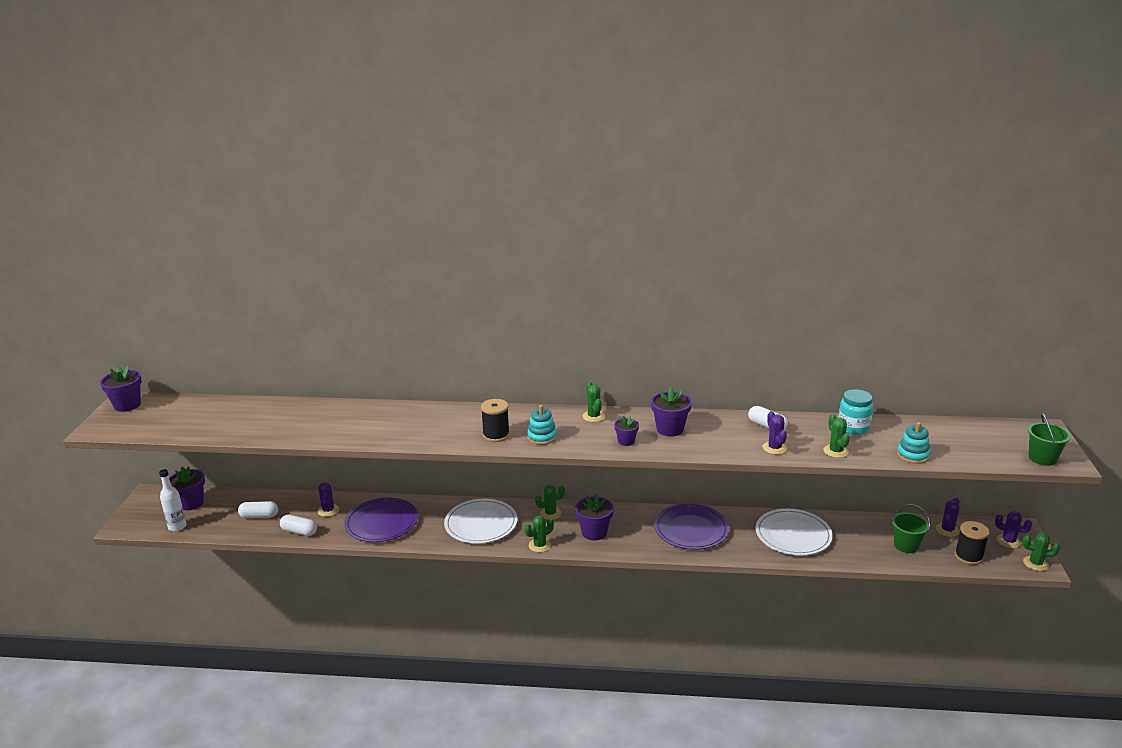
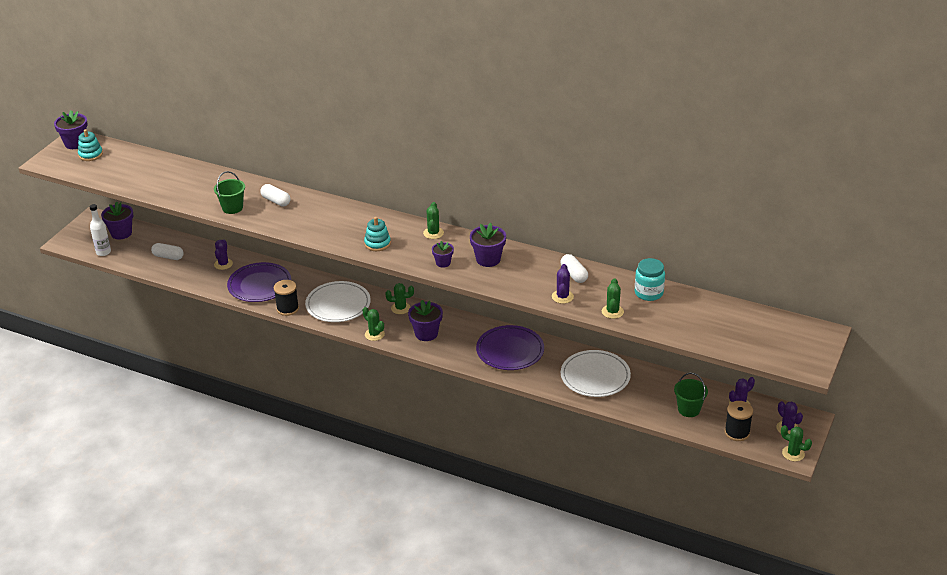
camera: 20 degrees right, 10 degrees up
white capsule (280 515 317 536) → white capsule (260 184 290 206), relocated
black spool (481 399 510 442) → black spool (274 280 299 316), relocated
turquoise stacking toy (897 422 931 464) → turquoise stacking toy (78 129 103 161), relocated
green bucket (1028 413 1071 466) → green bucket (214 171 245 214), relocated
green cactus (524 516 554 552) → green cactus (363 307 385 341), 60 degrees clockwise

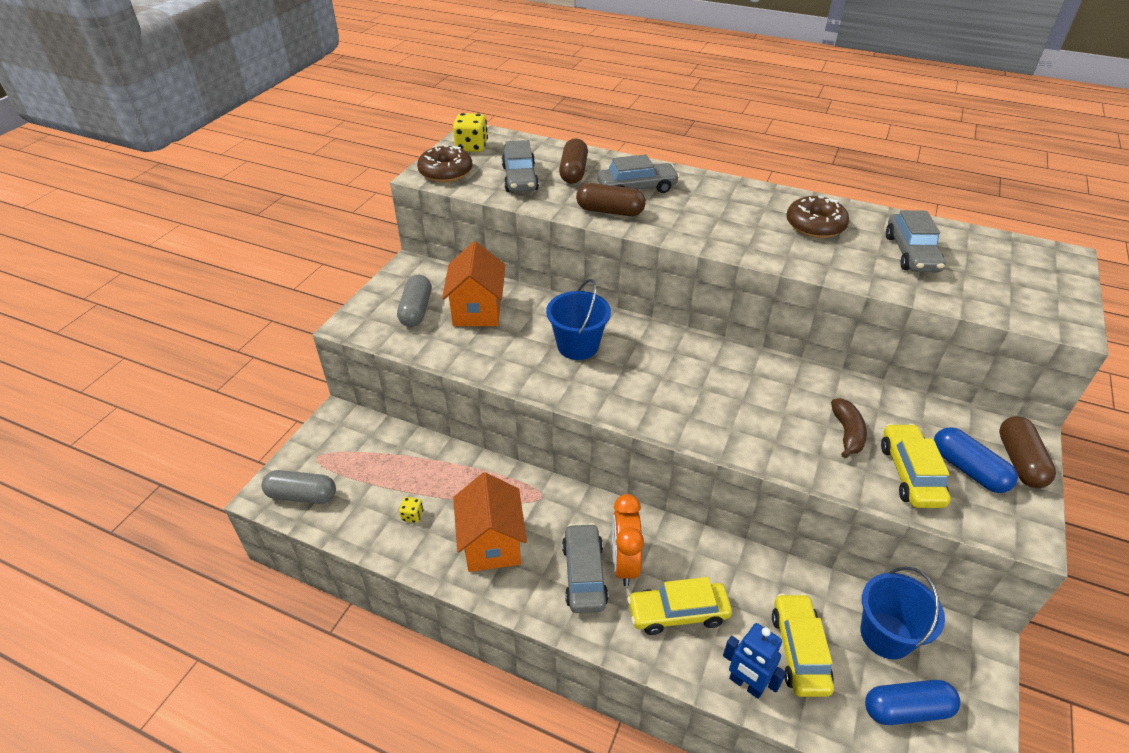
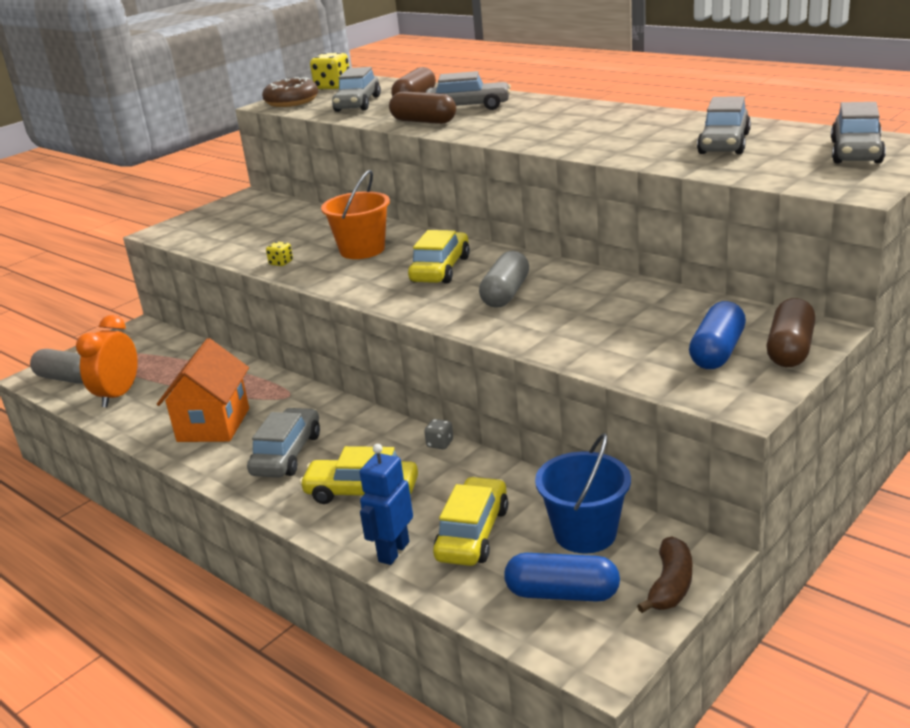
camera: 20 degrees right, 15 degrees down
orange house (442 241 505 326) → -
brown donut (787 196 849 238) → -
- → grey dice (424 419 453 449)
- → grey car (831 102 886 163)
grey capsule (397 275 432 327) → grey capsule (479 251 529 308), relocated
yellow dice (399 497 423 523) → yellow dice (266 241 293 266), relocated
orange clock (612 494 644 586) → orange clock (76 315 138 407), relocated
brown banana (831 398 867 458) → brown banana (637 536 692 613), relocated
yellow car (881 424 951 508) → yellow car (408 230 470 284), relocated
blue bucket (546 279 611 360) → orange bucket (321 170 390 259)
blue robot (723 623 786 699) → blue robot (360 444 413 565), 60 degrees clockwise
blue capsule (934 427 1018 493) → blue capsule (689 301 746 369), 45 degrees clockwise

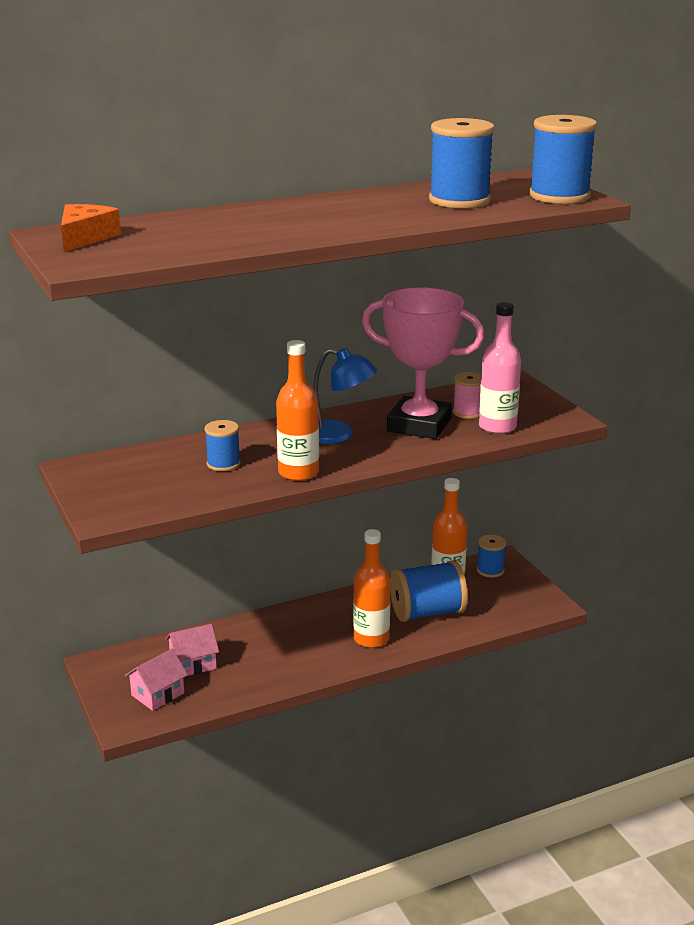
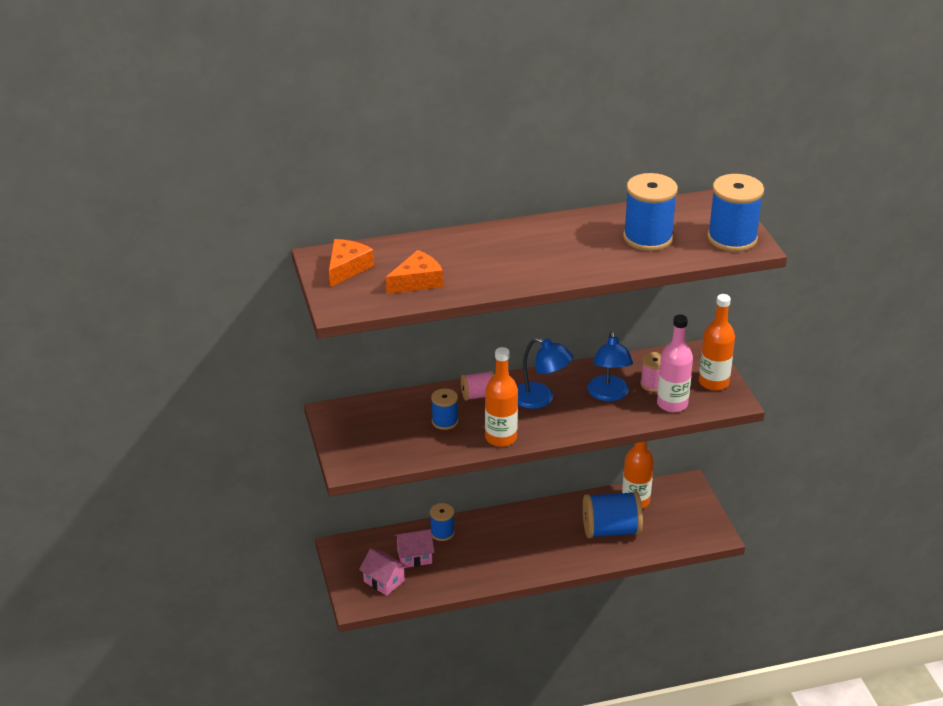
camera: 10 degrees right, 10 degrees up
- → orange cheese (386 250 443 294)
- → pink spool (461 371 495 401)
orange bottle (353 529 390 648) → orange bottle (699 294 735 391), relocated
blue spool (477 535 506 578) → blue spool (430 503 455 541), relocated
pink trophy (362 287 485 439) → blue lamp (587 331 633 401)
pink house (125 649 188 711) → pink house (359 548 408 596), 75 degrees clockwise

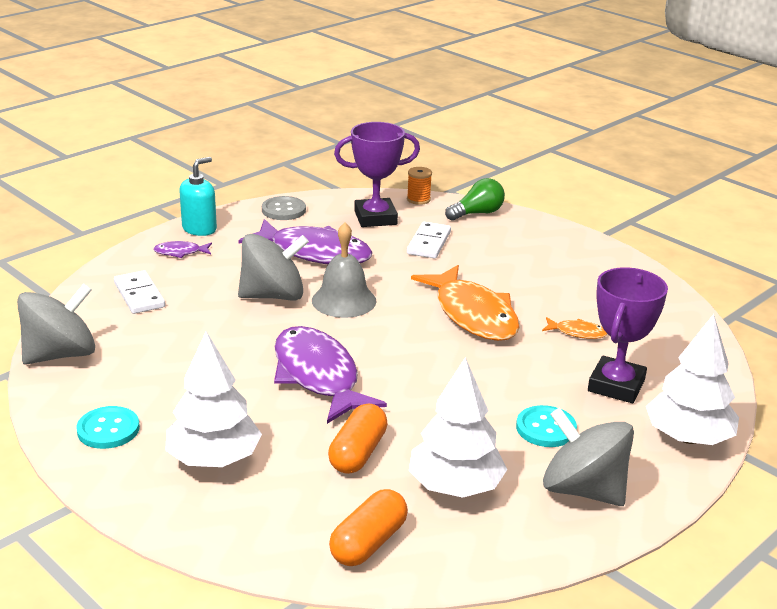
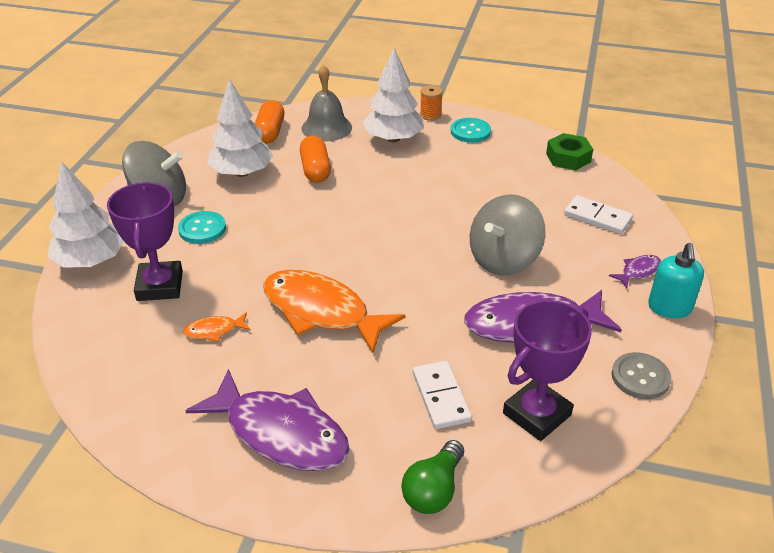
camera: 150 degrees right, 10 degrees up
purple fish (274 326 387 424) → purple fish (185 369 350 471), relocated
grey bell (312 222 376 318) → grey bell (301 64 352 141), relocated
orange spool (407 167 432 205) → orange spool (420 85 443 121), relocated
grey spinning top (17 284 95 365) → green nut (546 133 593 170)

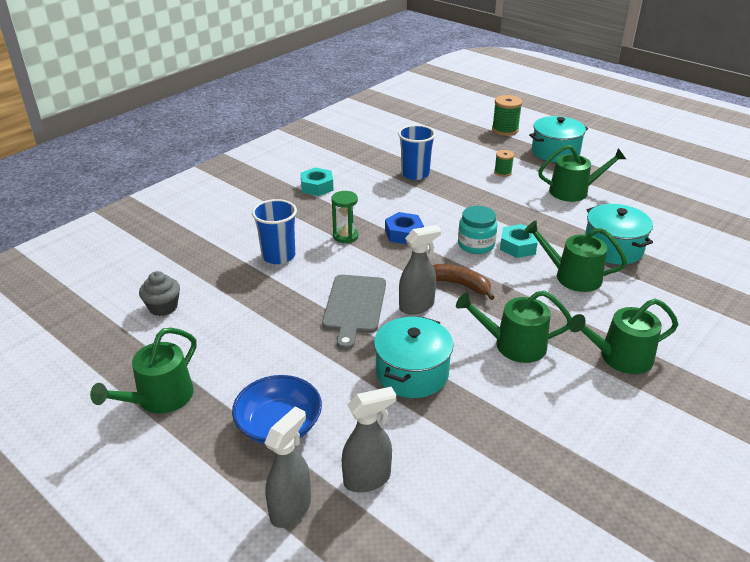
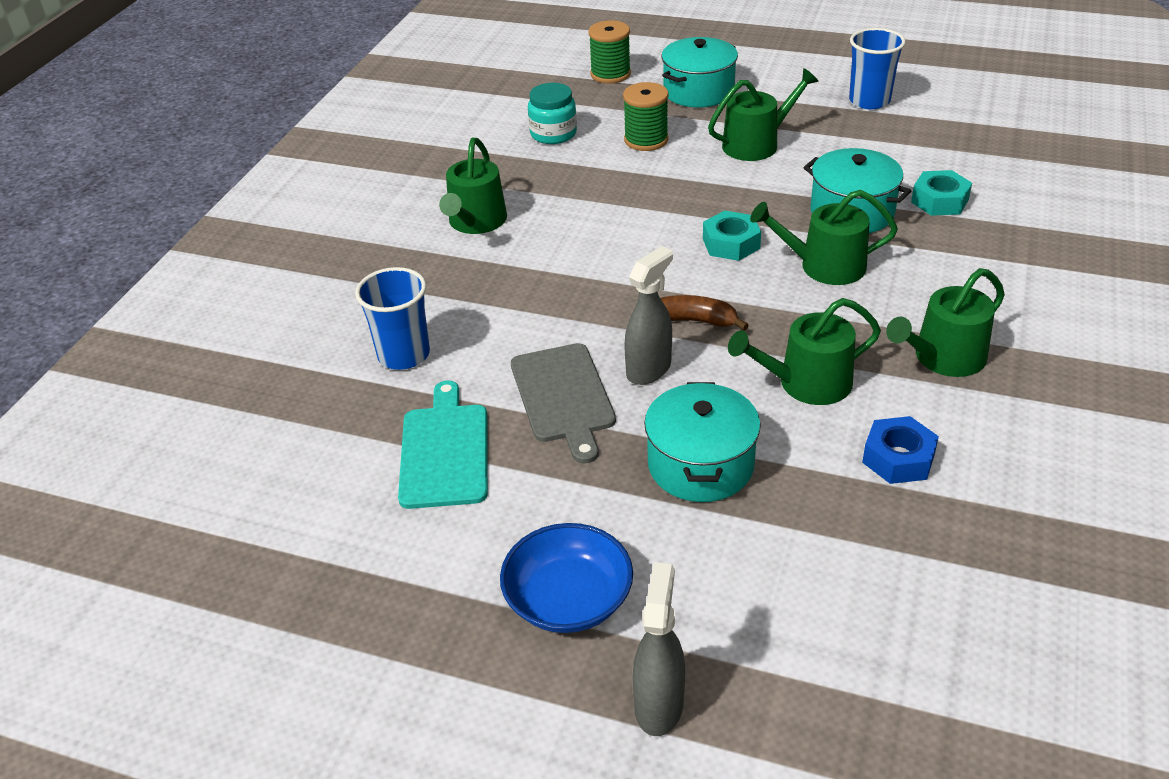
camera: 20 degrees left, 5 degrees up
grey cupcake (139 271 180 316) → -
green hourglass (331 191 358 243) → -
grey spray bottle (342 387 396 492) → -
- → turquoise cutting board (398 381 488 509)
green watering can (90 327 197 414) → green watering can (439 138 507 234), relocated
turquoise nut (300 167 334 196) → turquoise nut (911 170 972 216), relocated
blue nut (385 212 424 245) → blue nut (862 416 939 484), relocated
blue cup (398 125 436 180) → blue cup (849 28 906 109), relocated
turquoise jar (458 206 497 254) → turquoise jar (528 83 577 144), relocated
green spool (494 150 514 177) → green spool (623 82 669 151), x1.68

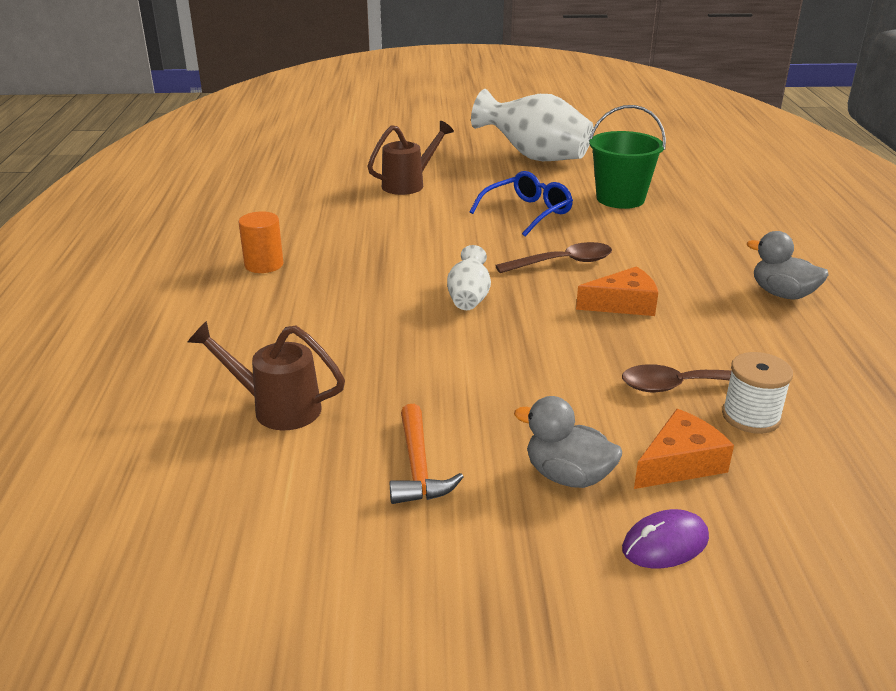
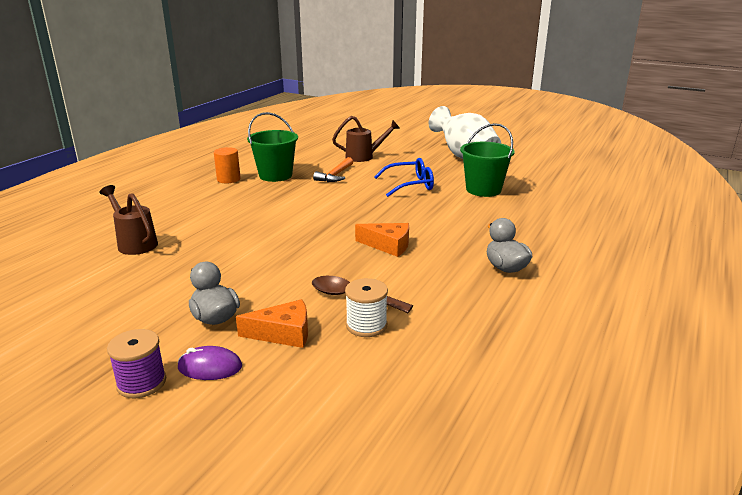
camera: 30 degrees right, 5 degrees down
white vase (447 245 491 310) → -
brown spoon (495 242 612 273) → -
- → purple spool (107 329 166 399)
- → green bucket (247 112 298 182)
orange hammer (390 404 464 504) → orange hammer (313 157 353 182), relocated

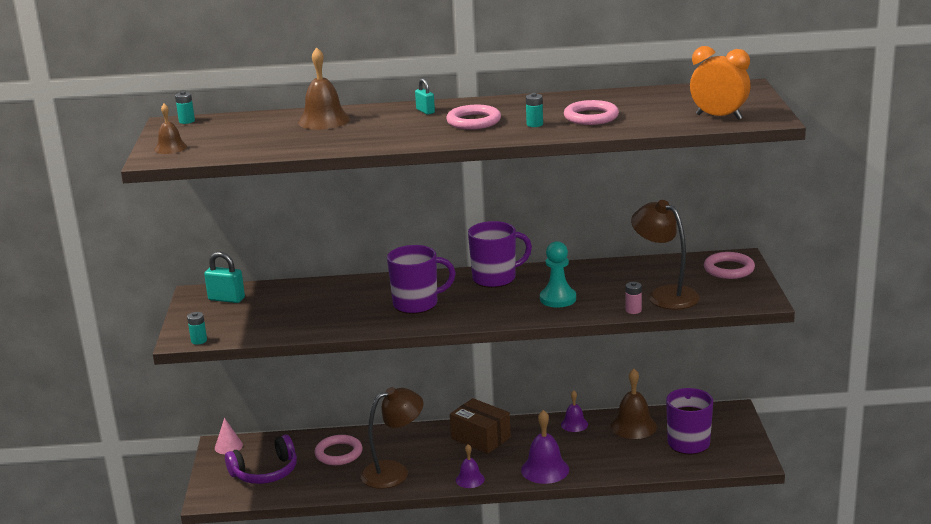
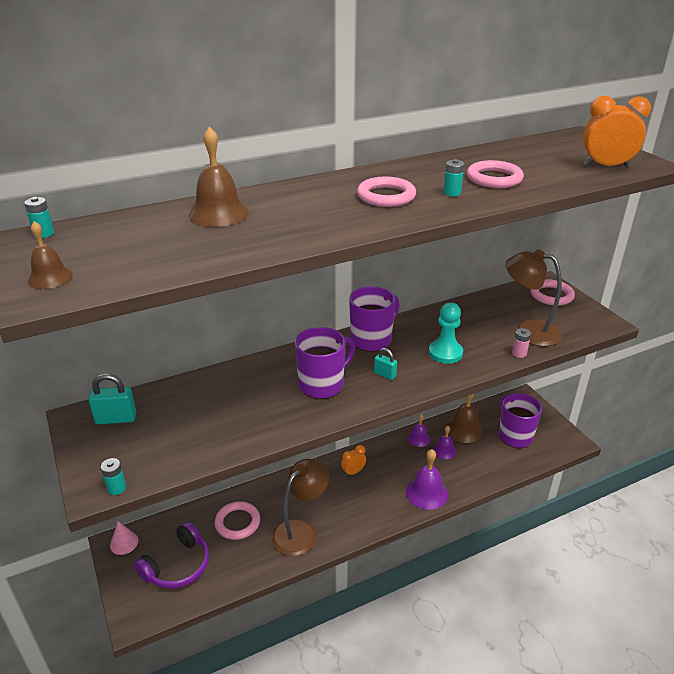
camera: 25 degrees left, 10 degrees up
turquoise padlock (415 79 435 115) → turquoise padlock (374 348 397 380), relocated
purple bell (456 444 485 488) → purple bell (433 426 456 459), relocated
brown box (450 398 511 454) → orange clock (341 445 366 477)

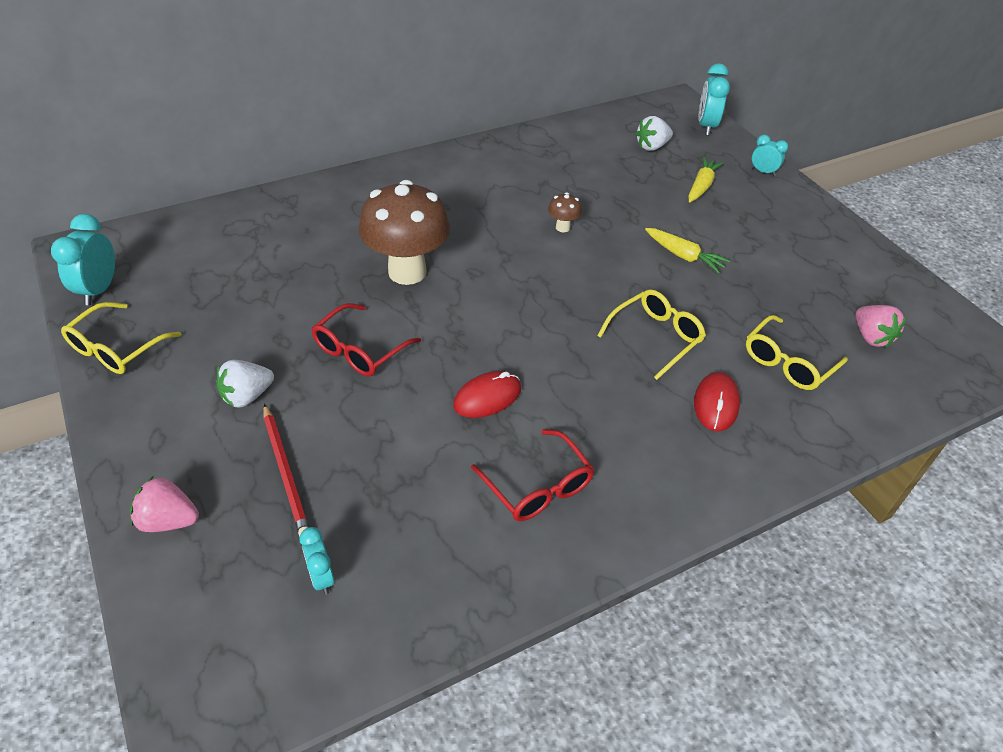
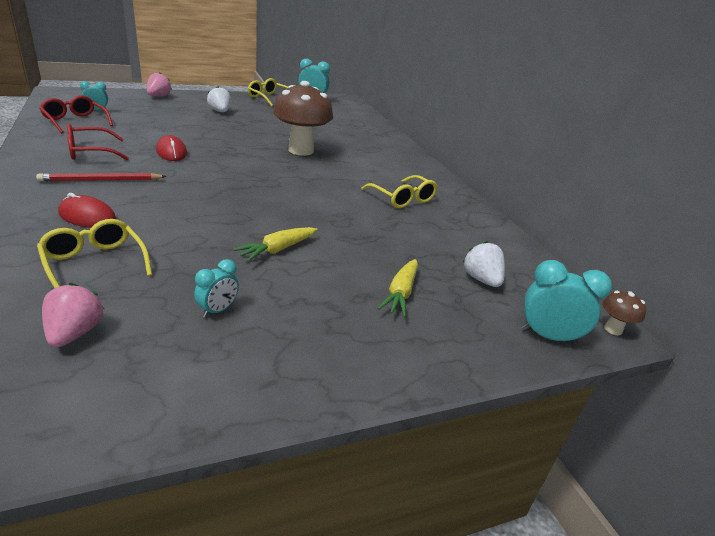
camera: 95 degrees right, 15 degrees down
red pencil (263 404 309 537) → red pencil (36 173 167 181), relocated
red glasses (311 303 421 377) → red glasses (39 95 113 134), relocated
brown mushroom (548 193 582 232) → brown mushroom (602 291 646 335), relocated
yellow glasses (597 290 706 380) → yellow glasses (361 175 437 208), relocated
turquoise clock (751 135 788 176) → turquoise clock (194 259 239 318), relocated
yellow carrot (688 157 724 202) → yellow carrot (377 259 418 317), 75 degrees clockwise
pink strawberry (855 305 907 348) → pink strawberry (42 283 104 347), 105 degrees clockwise

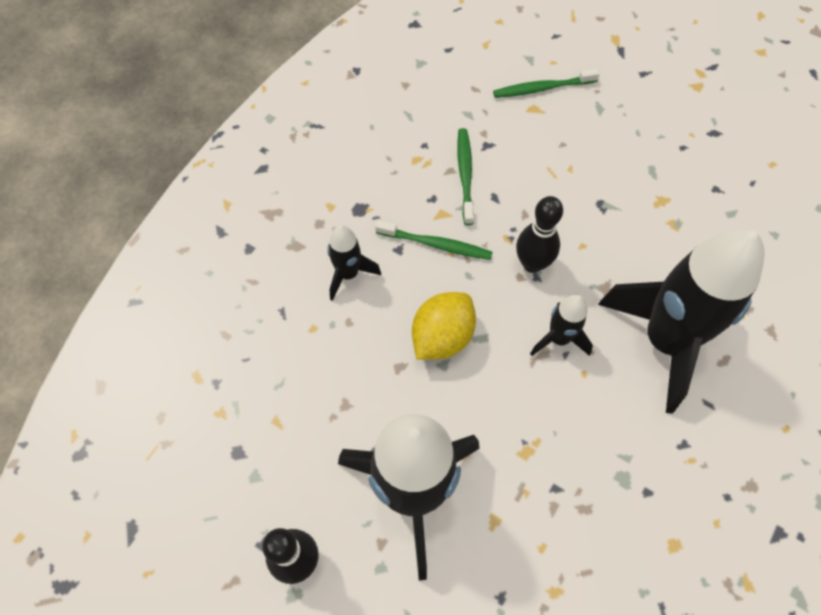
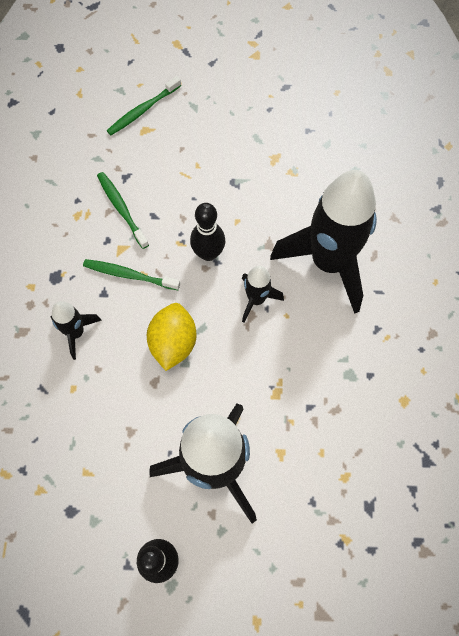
camera: 30 degrees left, 5 degrees up
green toothbrush (375 220 493 260) → green toothbrush (83 259 180 290), 150 degrees counterclockwise

